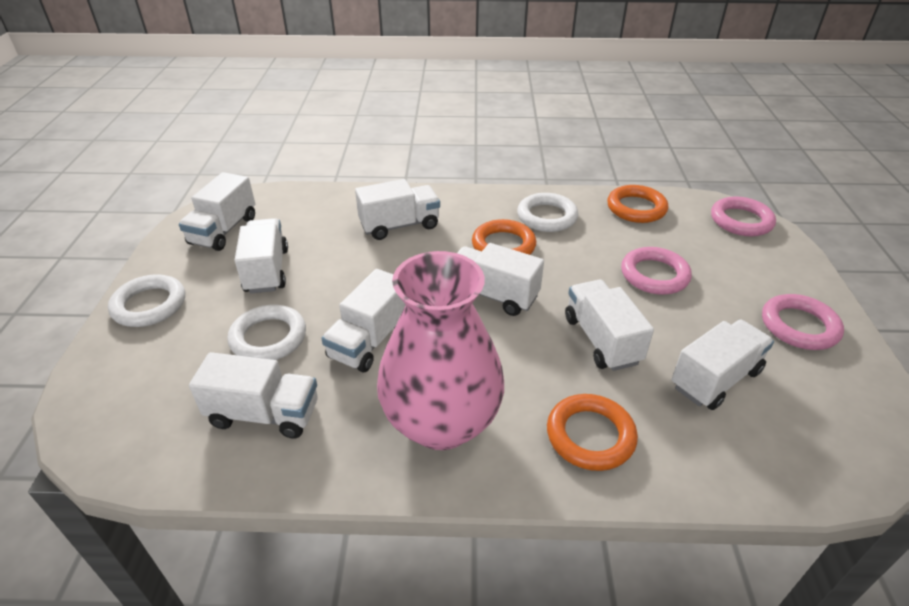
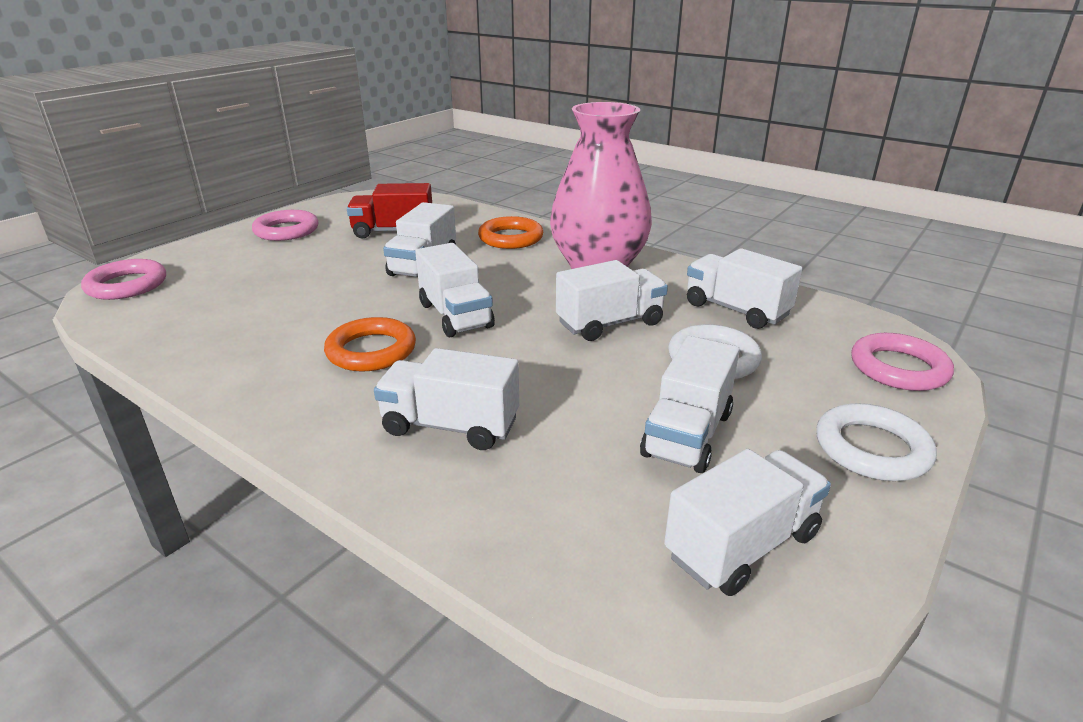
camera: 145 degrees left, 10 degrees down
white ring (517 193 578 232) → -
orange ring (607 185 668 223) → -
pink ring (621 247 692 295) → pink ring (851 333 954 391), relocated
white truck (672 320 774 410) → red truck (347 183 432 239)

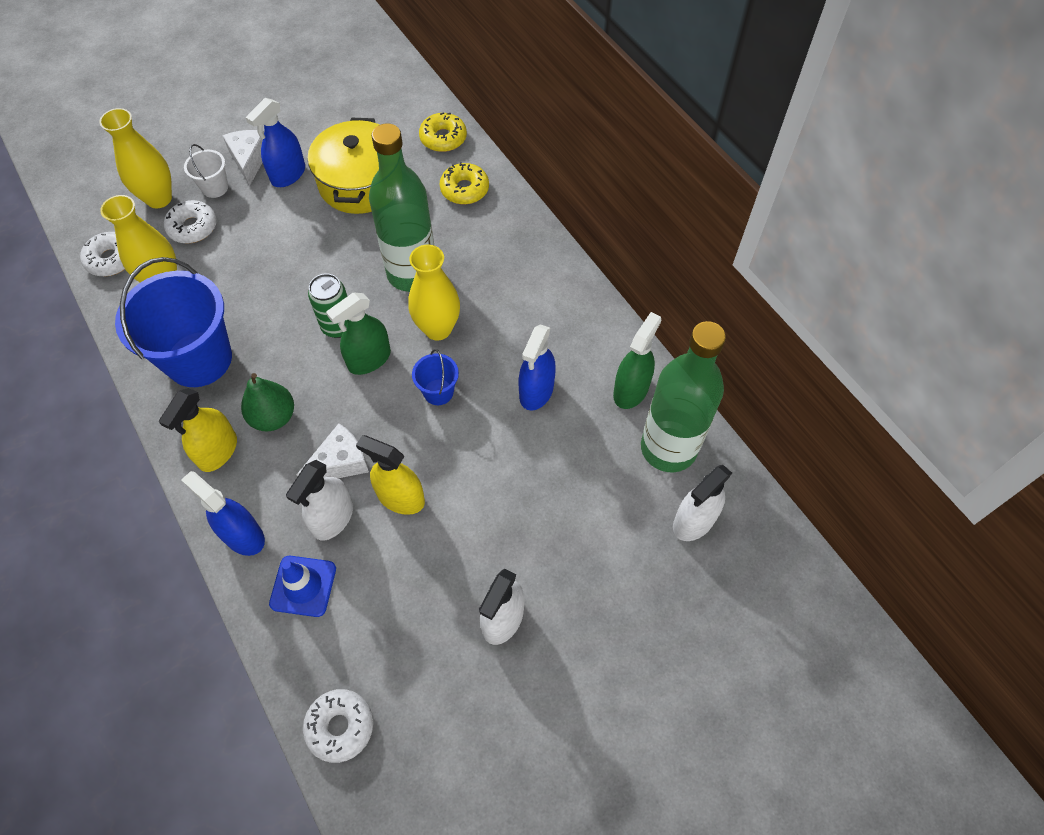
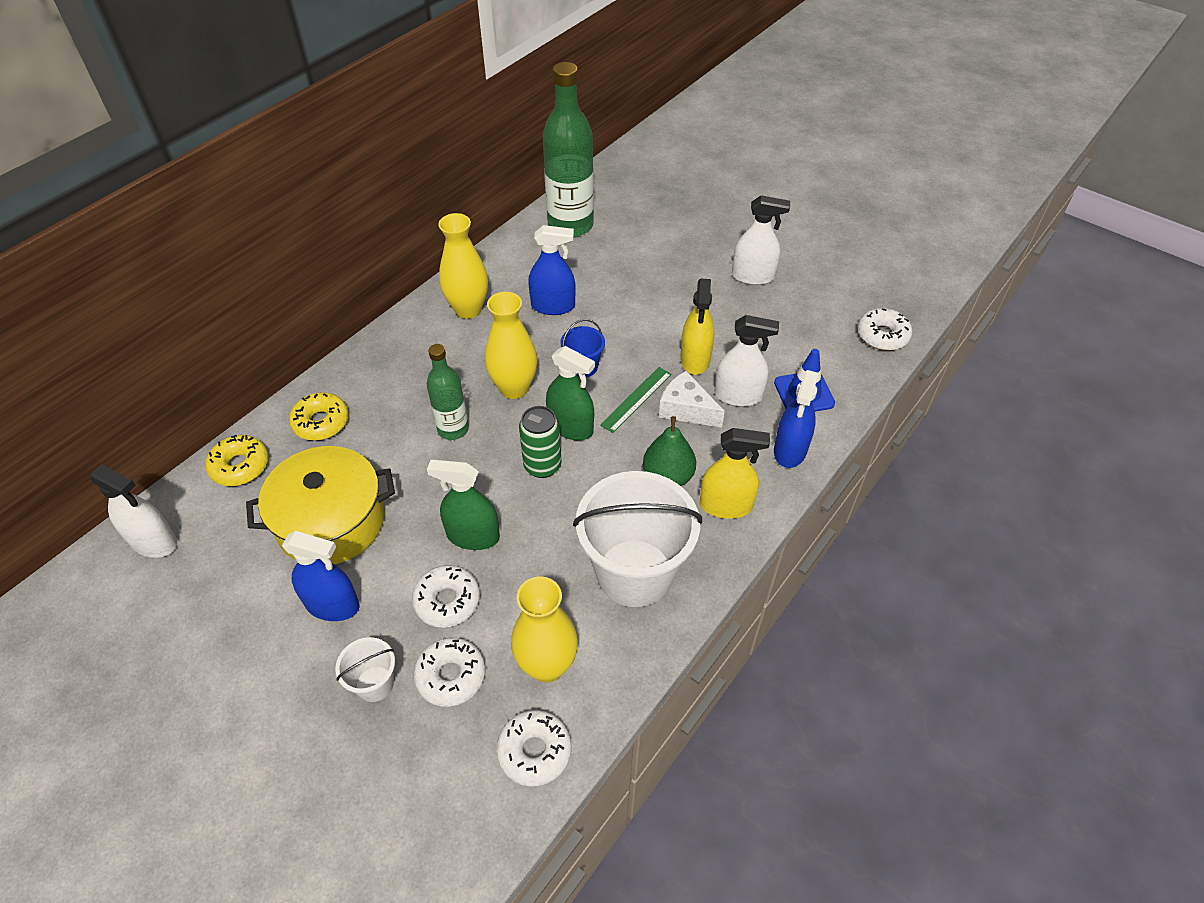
camera: 110 degrees left, 10 degrees down
white cheese (223 130 264 186) → -
- → white donut (412 565 480 628)
- → green ruler (600 367 672 433)
yellow vase (99 108 172 208) → yellow vase (438 213 488 319), relocated
green spray bottle (613 312 661 409) → green spray bottle (427 460 500 550), relocated
white spray bottle (673 465 732 541) → white spray bottle (89 464 177 558), relocated
blue bucket (115 257 232 387) → white bucket (573 471 702 607)
green bottle (369 123 434 292) → green bottle (427 344 469 440), x0.56

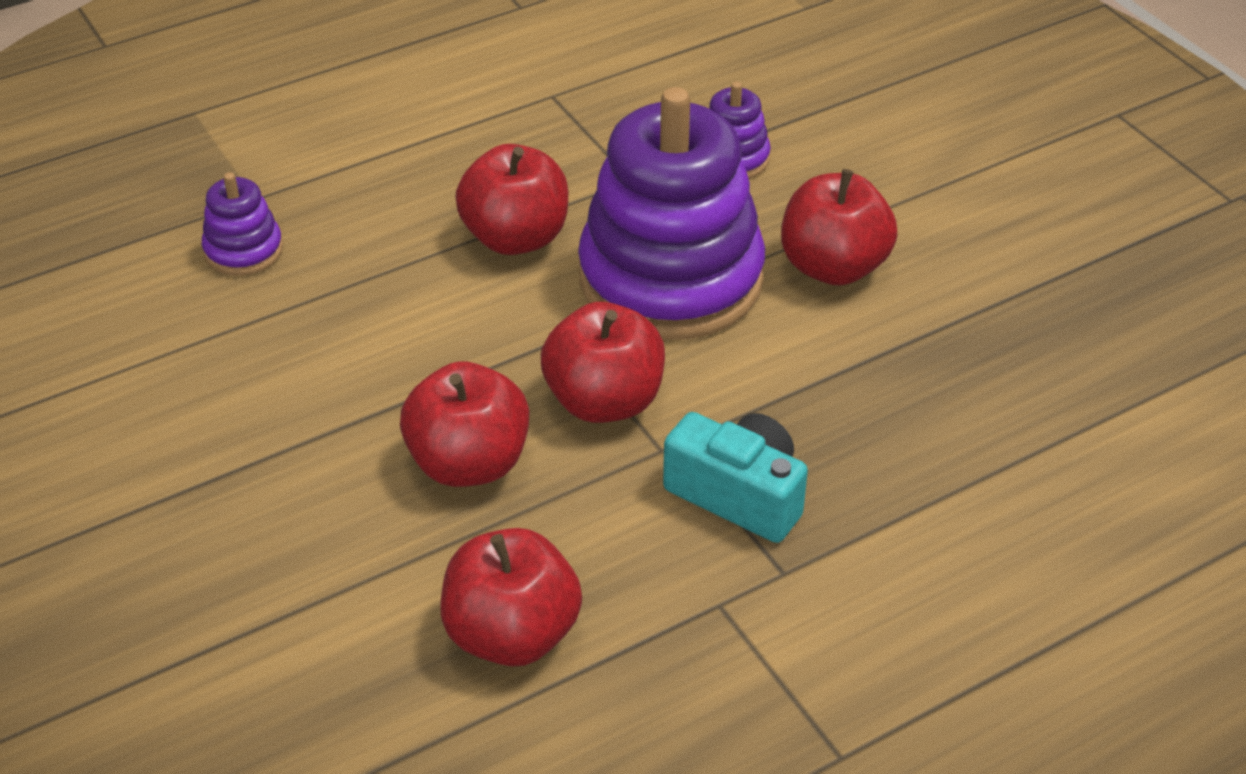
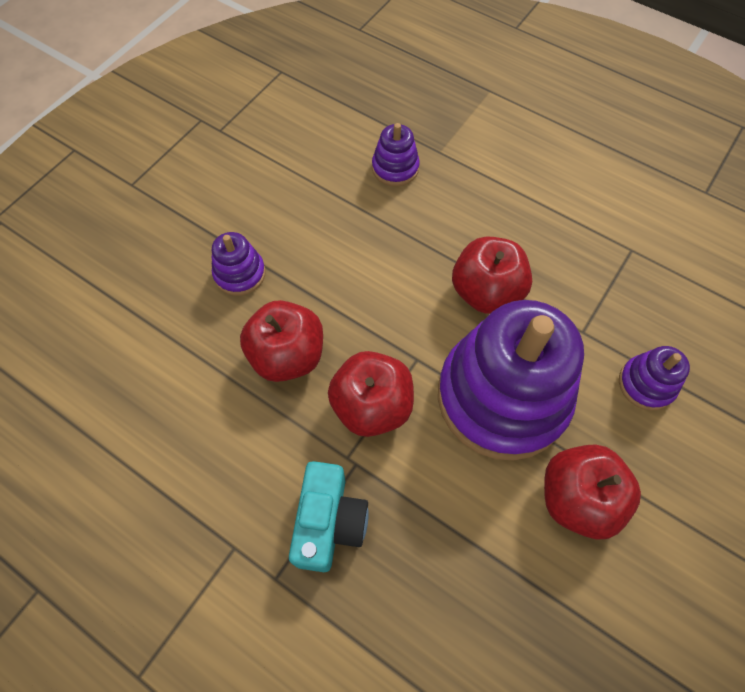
camera: 65 degrees right, 20 degrees up
red apple (440 528 582 666) → -
- → purple stacking toy (212 232 266 296)

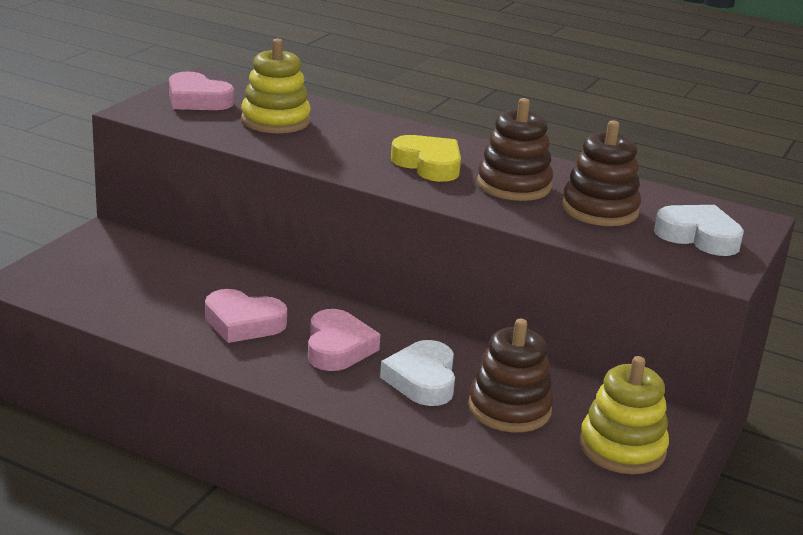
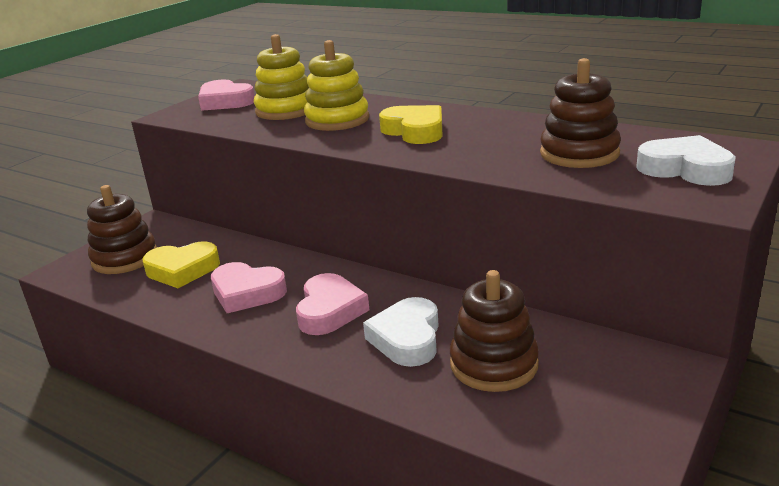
camera: 10 degrees right, 0 degrees up
- → yellow heart (142 242 220 288)
brown stacking toy (477 98 553 201) → brown stacking toy (87 185 157 274), relocated
yellow stacking toy (579 356 669 474) → yellow stacking toy (304 40 369 131), relocated

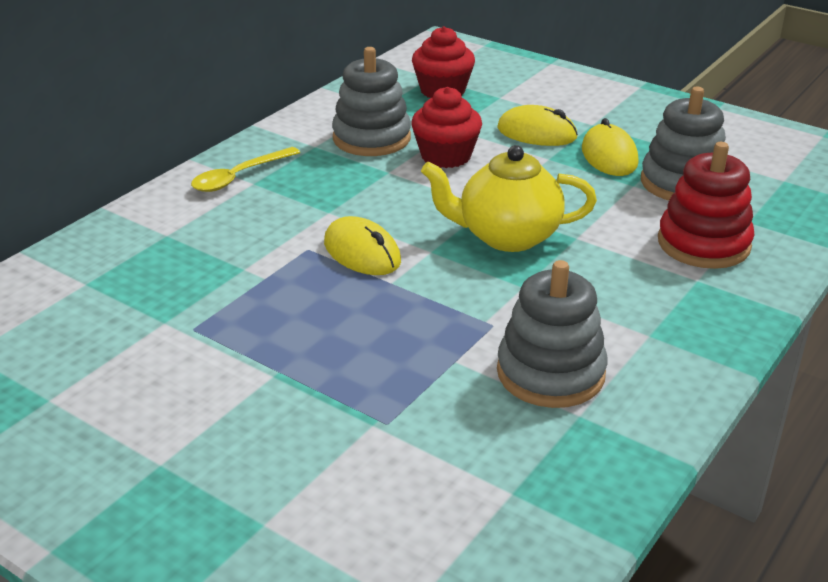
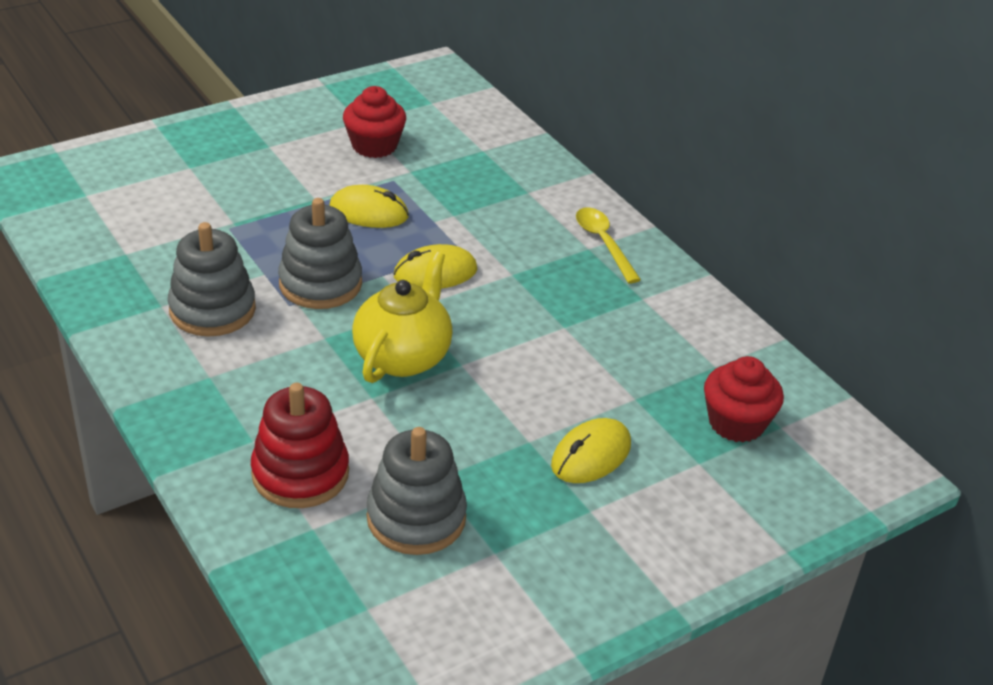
camera: 110 degrees right, 5 degrees up
grey stacking toy (332 47 411 156) → grey stacking toy (278 198 362 309), relocated
red cupcake (412 87 482 168) → red cupcake (343 86 406 158), relocated
yellow mouse (582 118 638 176) → yellow mouse (329 185 409 228), relocated

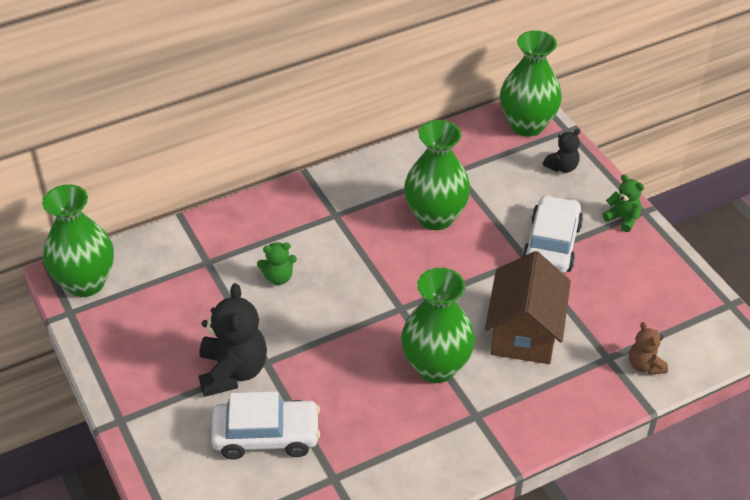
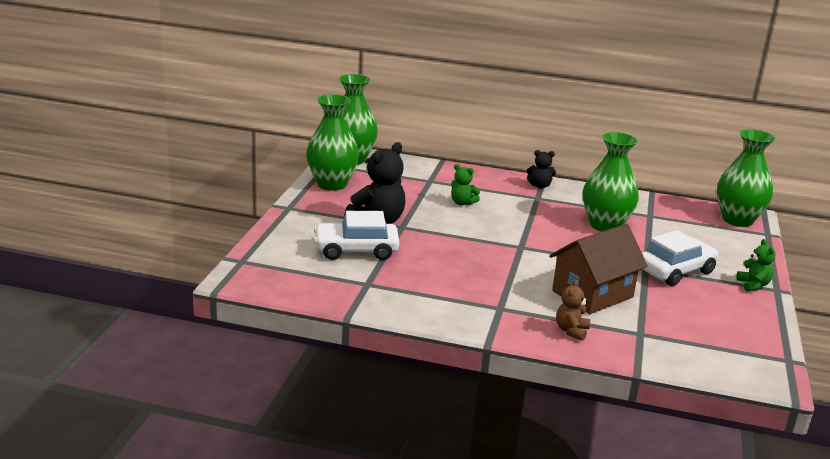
camera: 40 degrees right, 20 degrees down
green vase (401 267 475 383) → green vase (306 94 359 191), relocated
black teddy bear (543 129 580 173) → black teddy bear (526 150 556 188), relocated
brown teddy bear (629 322 668 375) → brown teddy bear (556 280 590 341), relocated
white car (211 391 320 460) → white car (314 211 400 260), 135 degrees clockwise

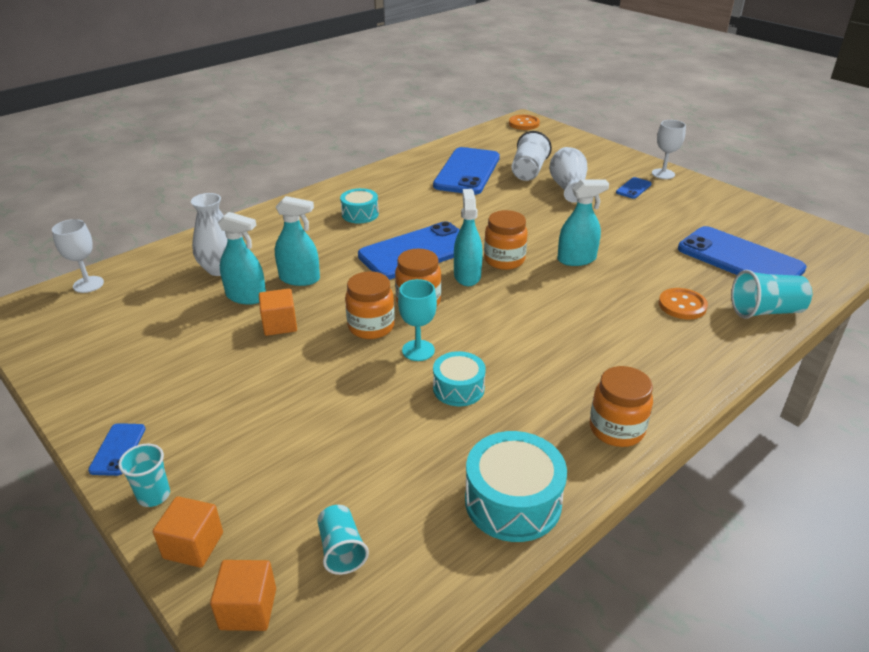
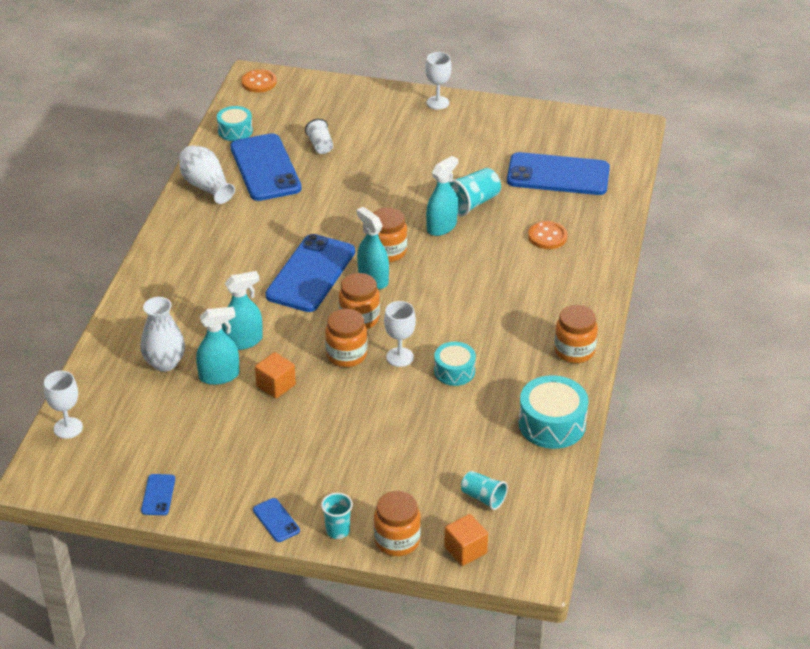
camera: 35 degrees left, 5 degrees up
turquoise drum (340 188 379 223) → turquoise drum (217 106 253 141), relocated
white vase (549 147 588 203) → white vase (179 145 235 204), relocated
blue phone (616 177 652 199) → blue phone (141 474 175 515), relocated
turquoise cup (731 270 812 319) → turquoise cup (449 168 501 216), relocated
orange cube (153 496 223 568) → orange jar (374 491 421 556)
turquoise goblet (398 279 437 361) → white goblet (384 301 416 367)
white cup (512 131 552 181) → white cup (305 119 333 154), x0.65

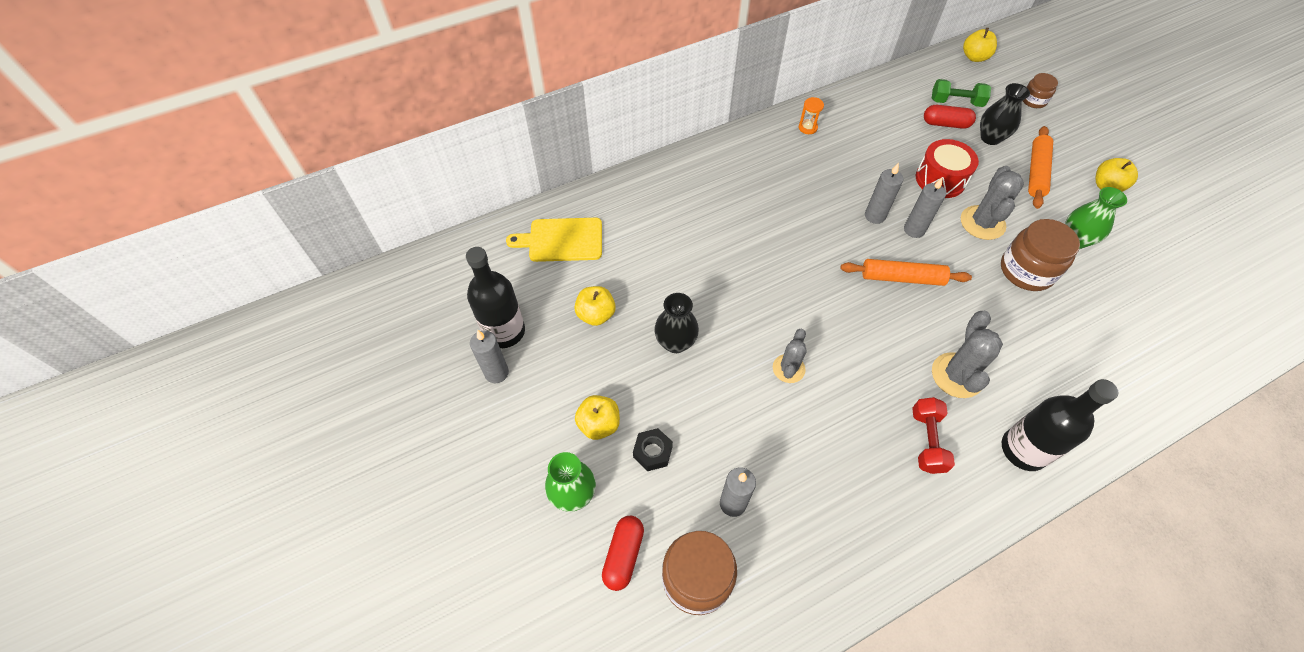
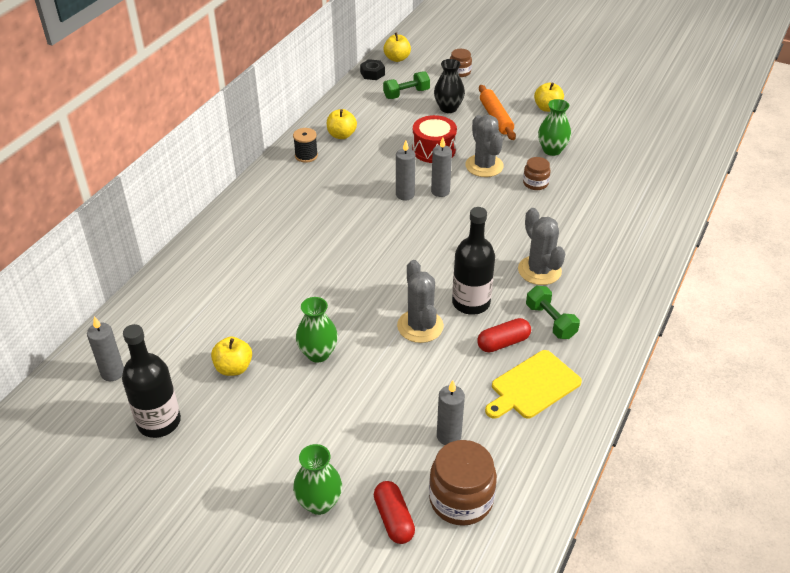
camera: 35 degrees left, 15 degrees down
orange rolling pin (840 259 972 286) → -
grey candle (470 330 509 383) → grey candle (87 317 124 381), relocated
yellow cutting board (506 218 602 262) → yellow cutting board (485 350 582 419), relocated
yellow apple (575 395 620 440) → yellow apple (327 109 357 139), relocated
black nut (633 428 673 471) → black nut (360 59 385 80), relocated
red capsule (924 105 976 129) → red capsule (477 318 531 352), relocated
black bottle (1002 379 1119 471) → black bottle (452 207 495 315), relocated
orange hourglass (799 97 824 134) → black spool (293 128 318 163)
black vase (654 293 699 353) → green vase (296 297 338 363)
red dumbbell (912 397 955 474) → green dumbbell (526 286 580 339)
grey cactus (773 329 807 383) → grey cactus (397 260 444 343), x1.55
brown jar (1001 219 1080 291) → brown jar (523 157 551 190), x0.56

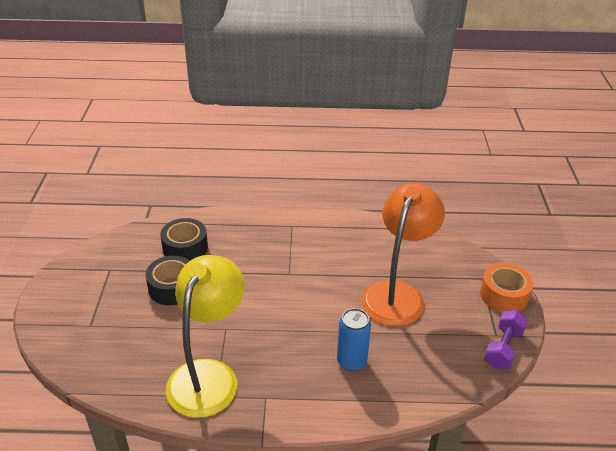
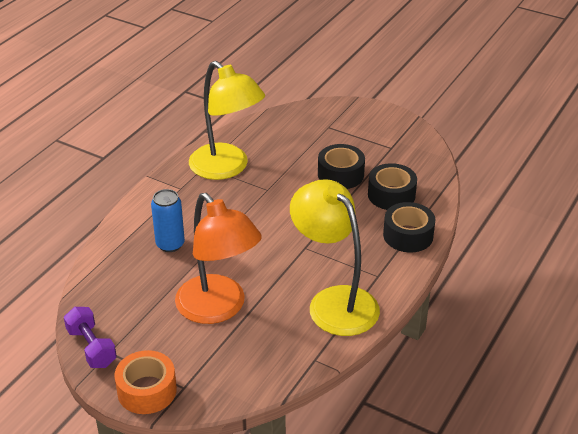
camera: 120 degrees right, 0 degrees up
- → yellow lamp (290 179 380 336)
- → black tape (383 202 436 252)

